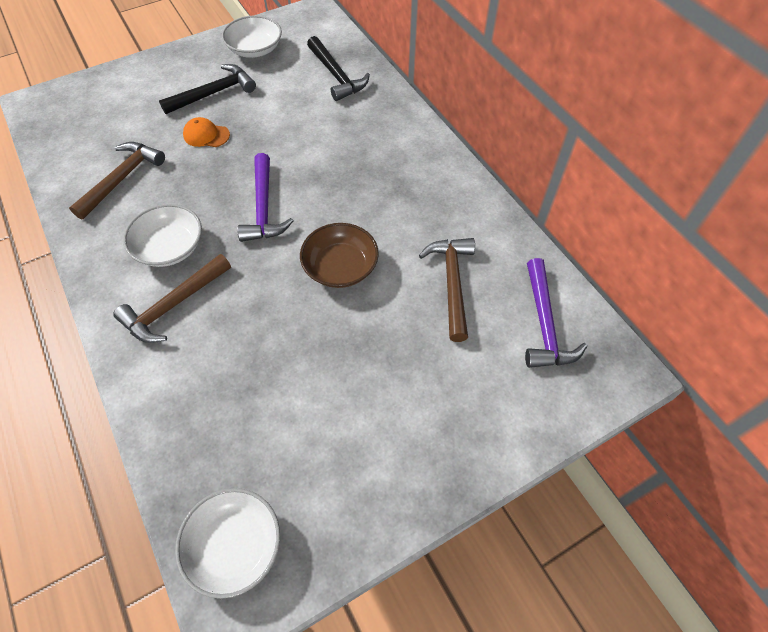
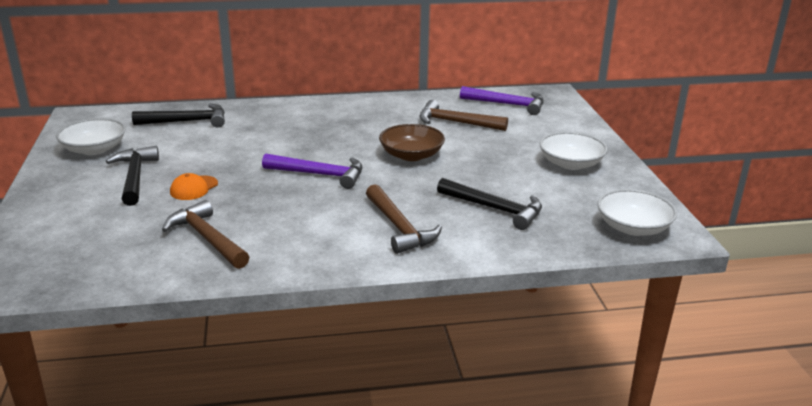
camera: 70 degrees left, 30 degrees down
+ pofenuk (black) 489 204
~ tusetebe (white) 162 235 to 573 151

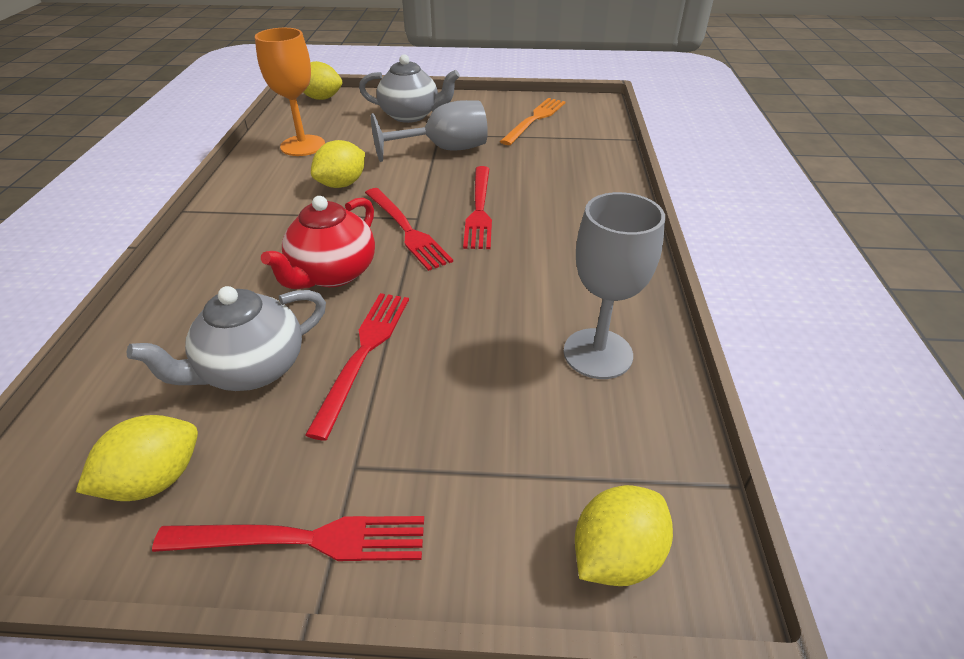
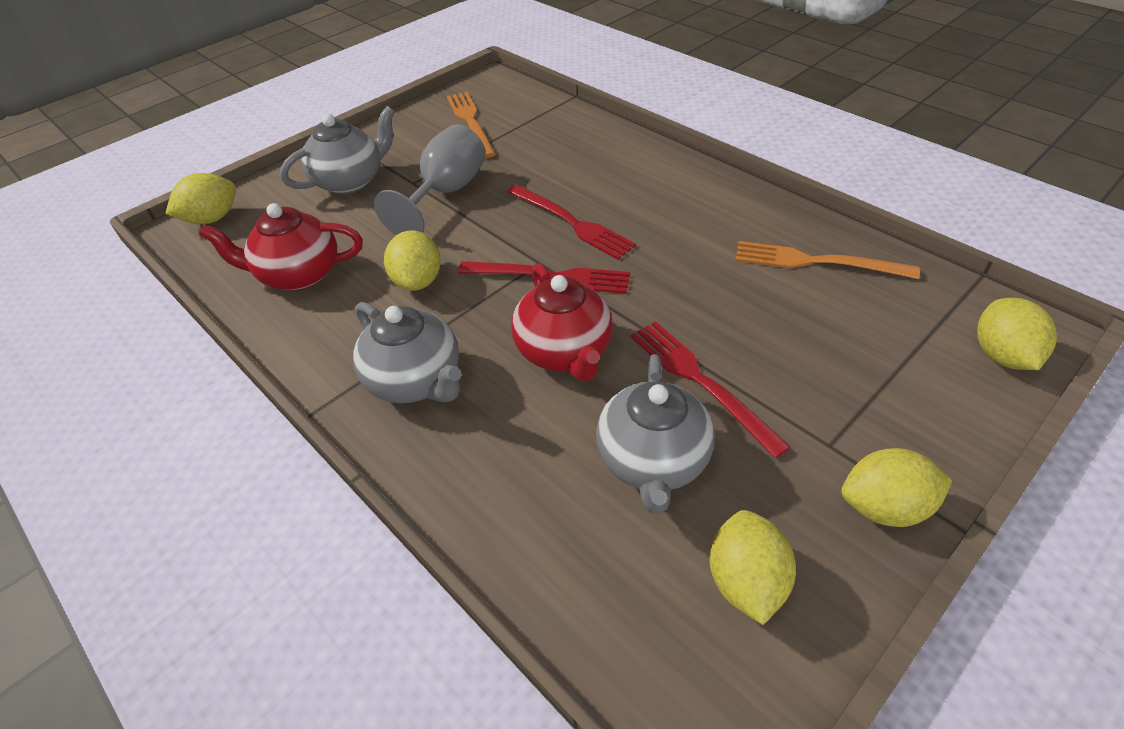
camera: 45 degrees left, 5 degrees up
+ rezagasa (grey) 407 352
~ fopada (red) 288 538 to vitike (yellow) 897 487
~ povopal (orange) 290 92 to rezagasa (red) 281 247
~ povopal (grey) 614 285 to fopada (orange) 827 260

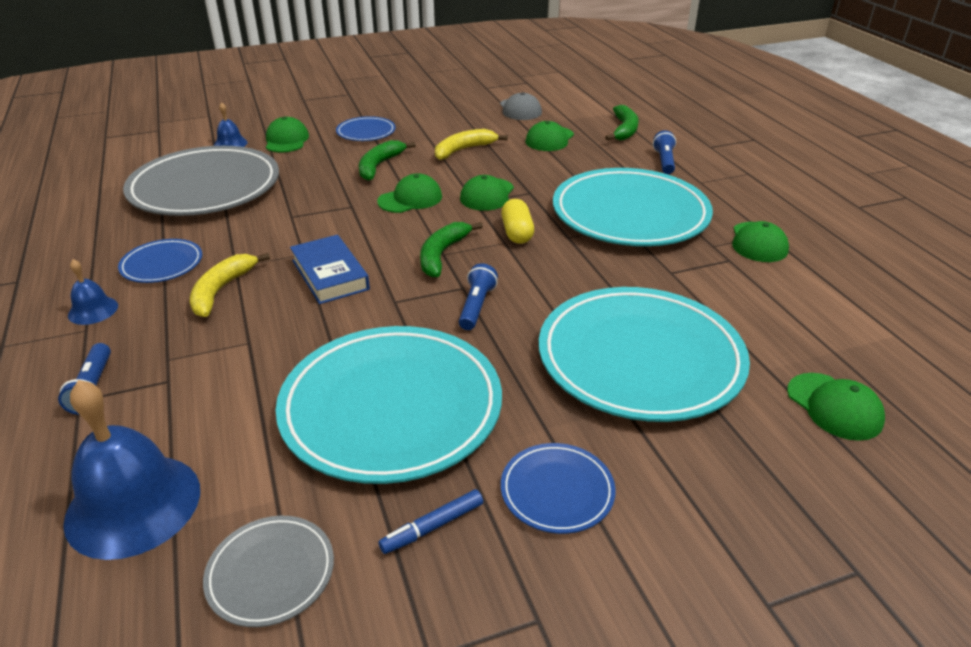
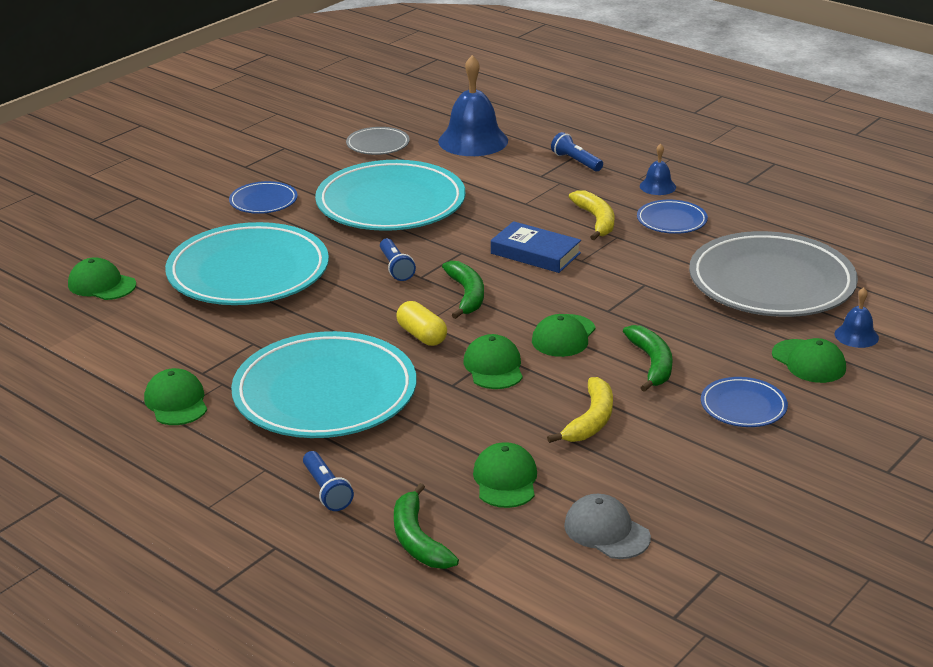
camera: 150 degrees right, 5 degrees down
- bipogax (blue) 430 521

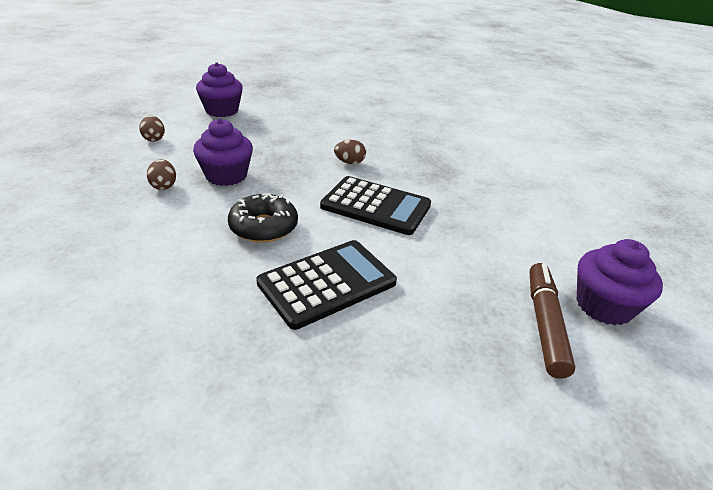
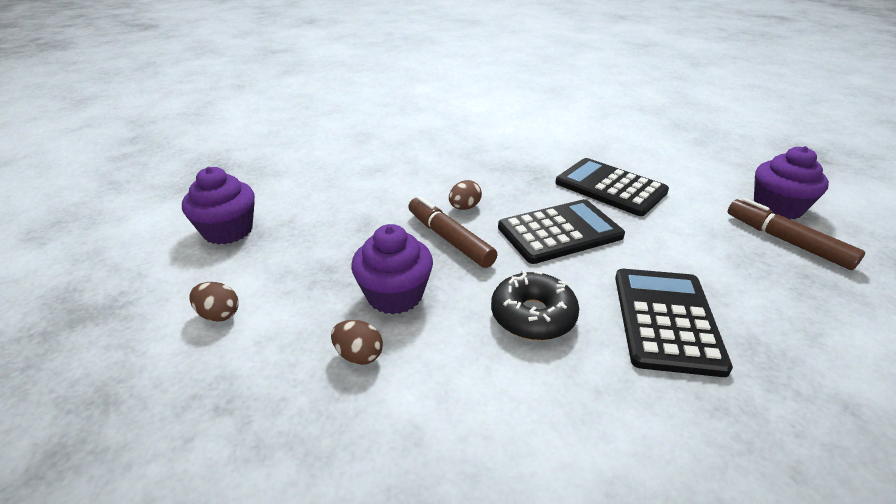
camera: 45 degrees left, 0 degrees up
+ bipogax (brown) 452 232
+ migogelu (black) 612 187

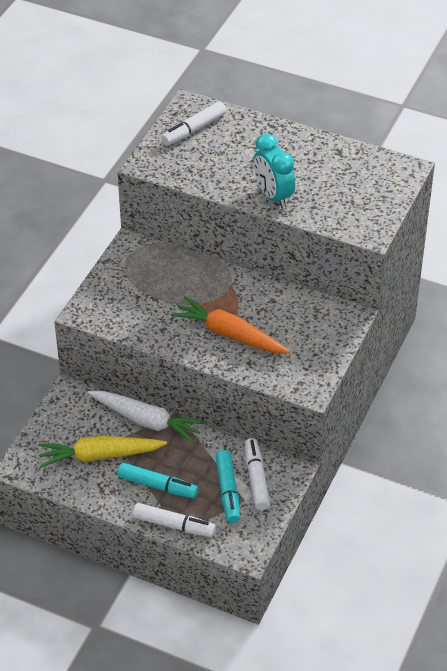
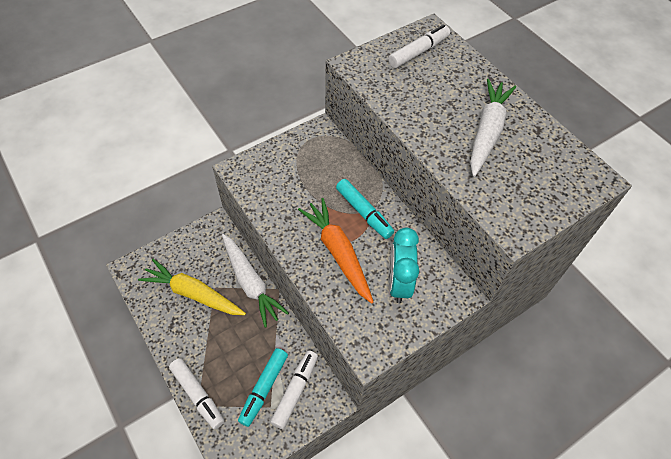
camera: 30 degrees right, 10 degrees up
+ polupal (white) 493 128
~ bipogax (turquoise) 158 481 to 365 209
~ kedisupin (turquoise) 274 171 to 404 265
~ bipogax (white) 194 123 = 419 46 150 degrees clockwise

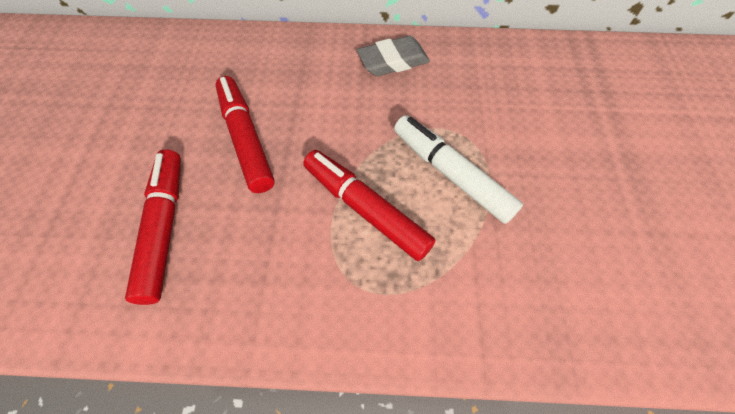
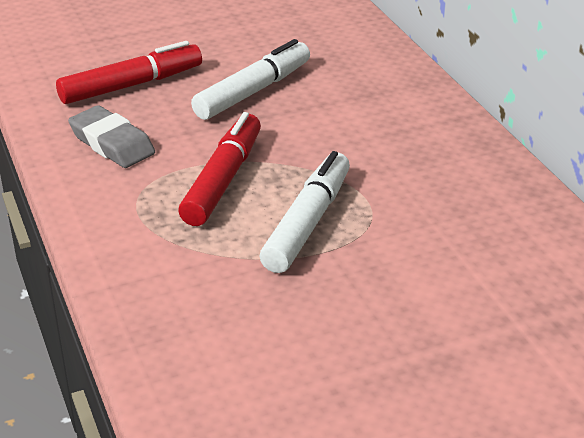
camera: 65 degrees right, 25 degrees down
~ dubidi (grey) 393 56 to 111 136
~ bipogax (red) 244 134 to bipogax (white) 250 79

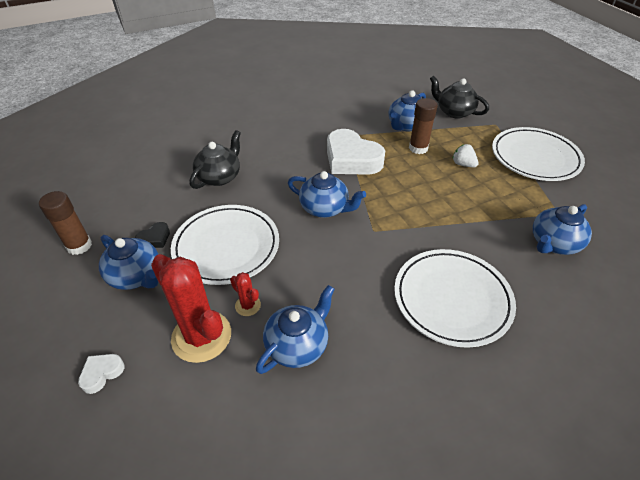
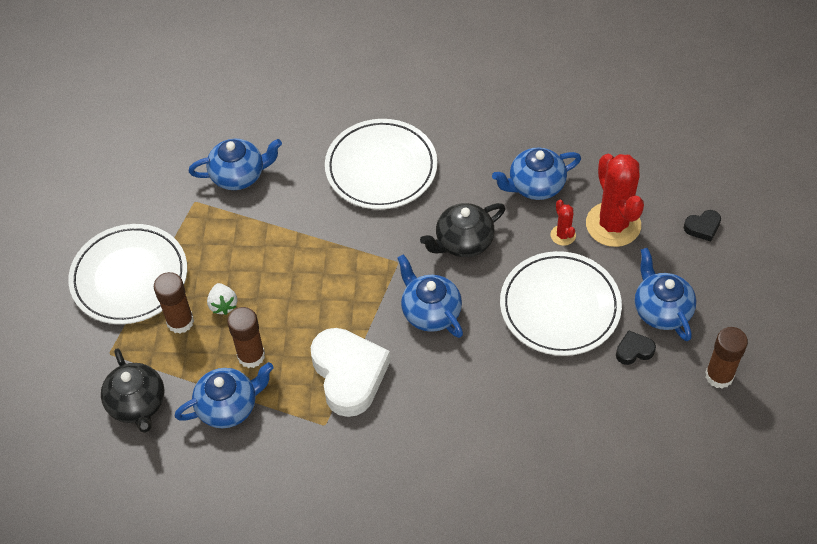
camera: 150 degrees left, 10 degrees up
+ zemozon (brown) 174 303
~ rezagasa (black) 215 159 to 463 230
~ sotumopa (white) 101 374 to sotumopa (black) 702 225

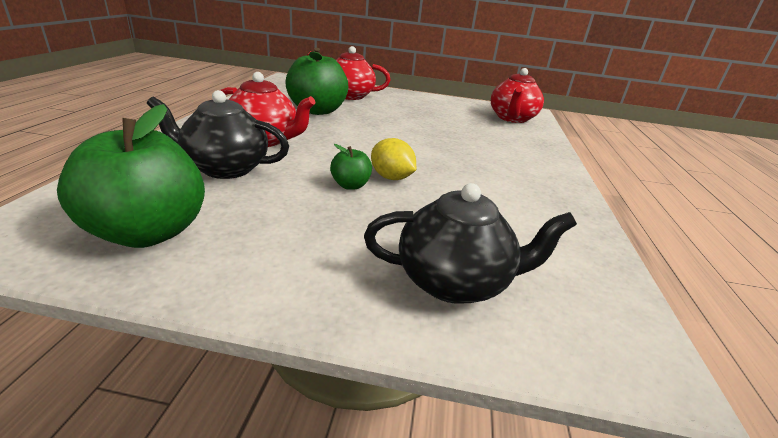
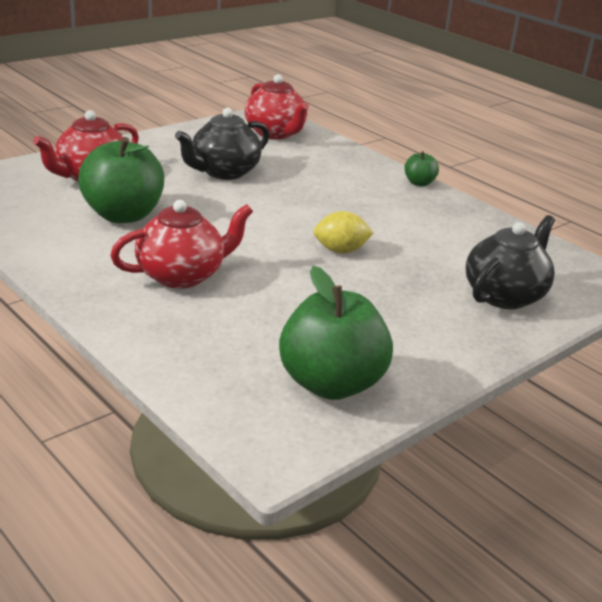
camera: 50 degrees left, 0 degrees up
~ rezagasa (black) 218 134 to 222 144
~ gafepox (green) 351 167 to 421 168

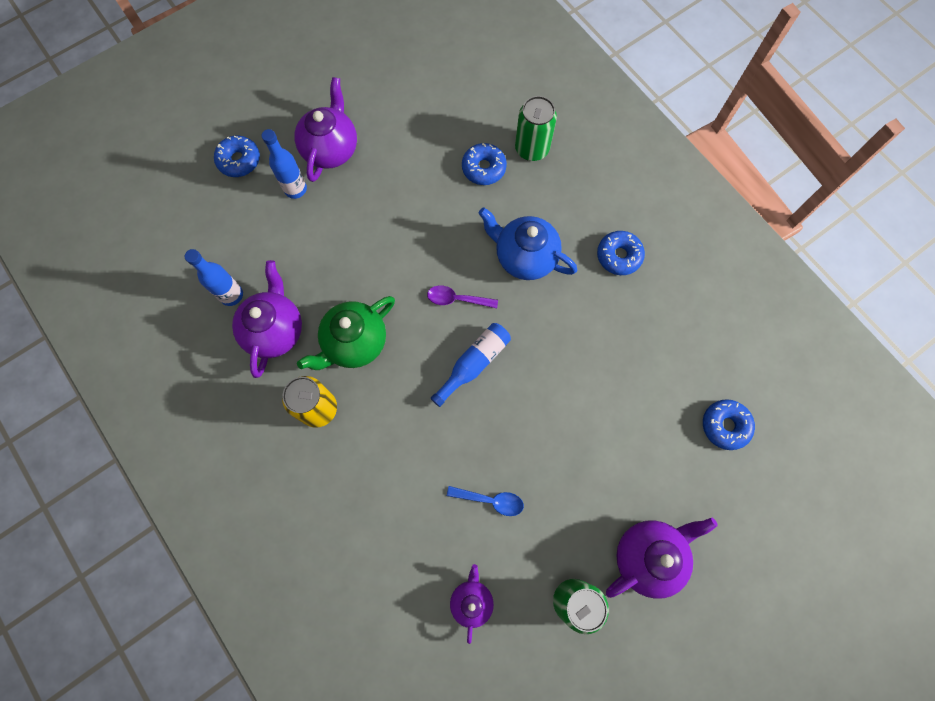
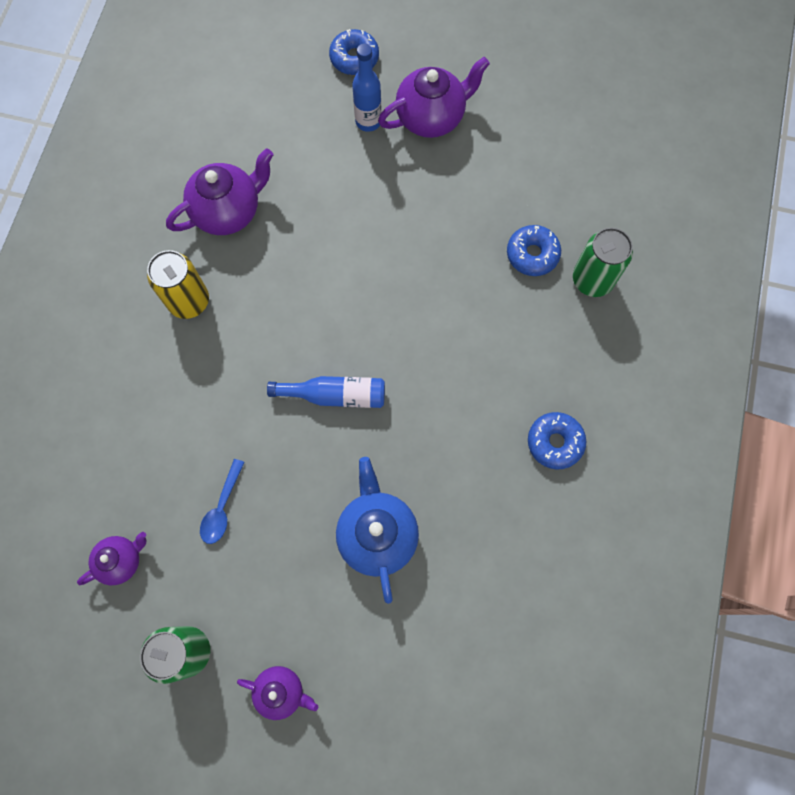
camera: 50 degrees right, 0 degrees up
- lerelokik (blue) 214 277
- rezagasa (green) 346 333
- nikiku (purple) 462 297
- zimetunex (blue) 729 424
~ rezagasa (blue) 528 243 to 377 530
~ nikiku (blue) 485 501 = 222 501 45 degrees clockwise
~ rezagasa (purple) 662 558 = 277 693 x0.59

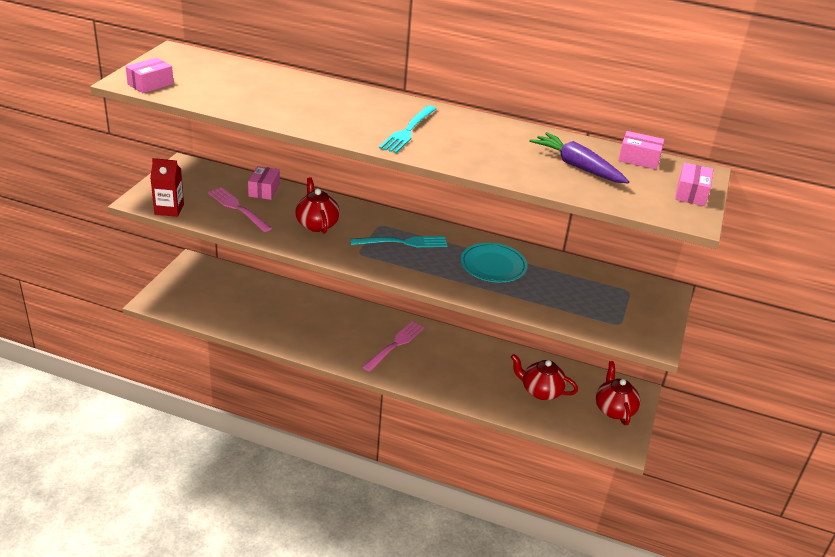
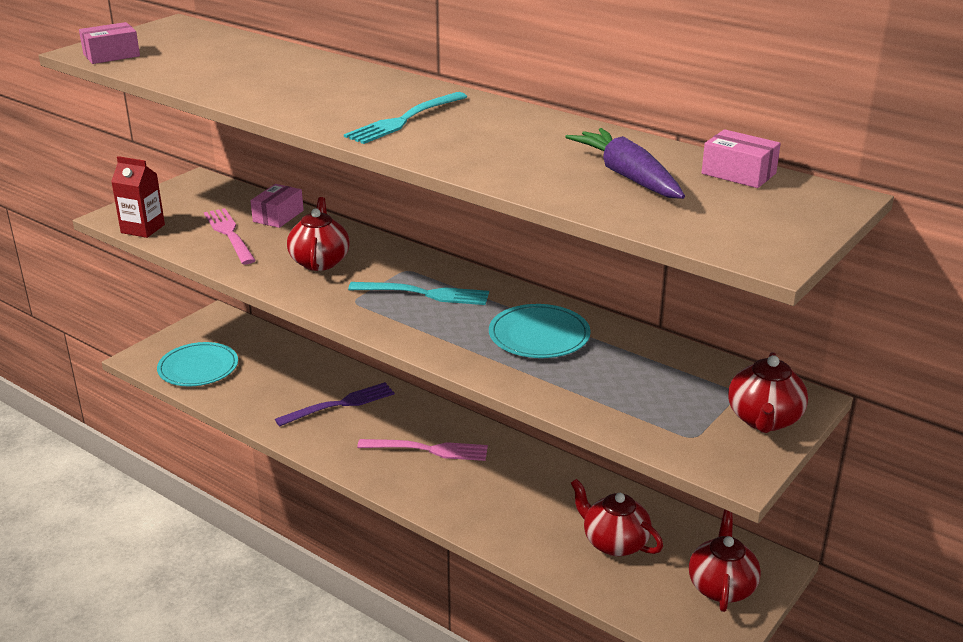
camera: 20 degrees right, 5 degrees down
- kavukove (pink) 694 184
+ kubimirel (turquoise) 197 364
+ fopada (purple) 335 404
+ rezagasa (red) 768 392
~ fopada (pink) 393 347 = 422 450 45 degrees clockwise

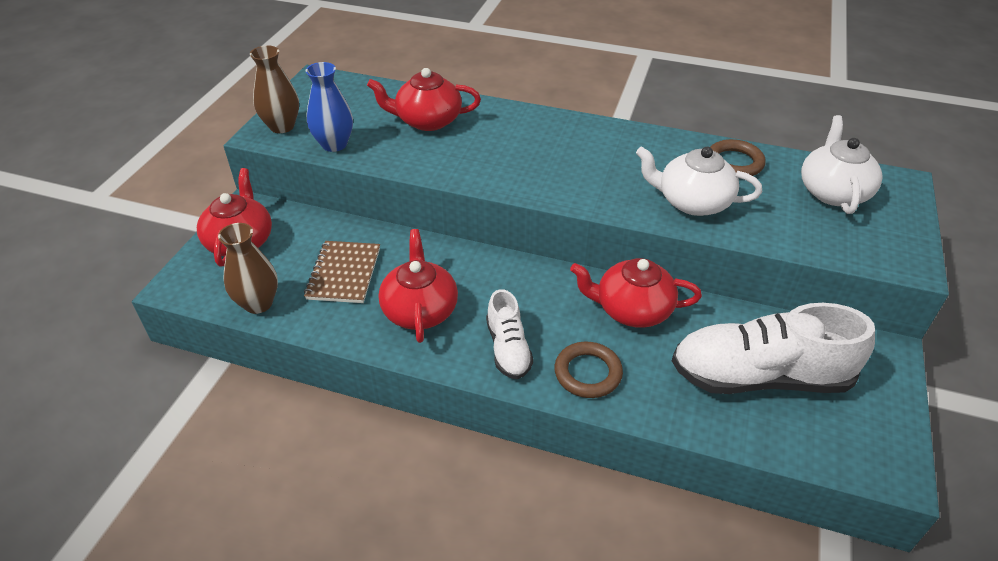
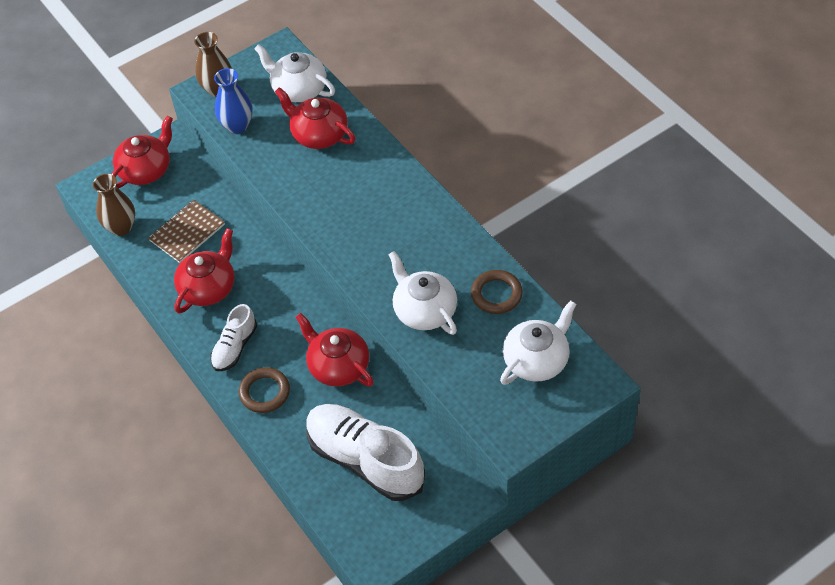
camera: 40 degrees right, 10 degrees up
+ rezagasa (white) 294 73

